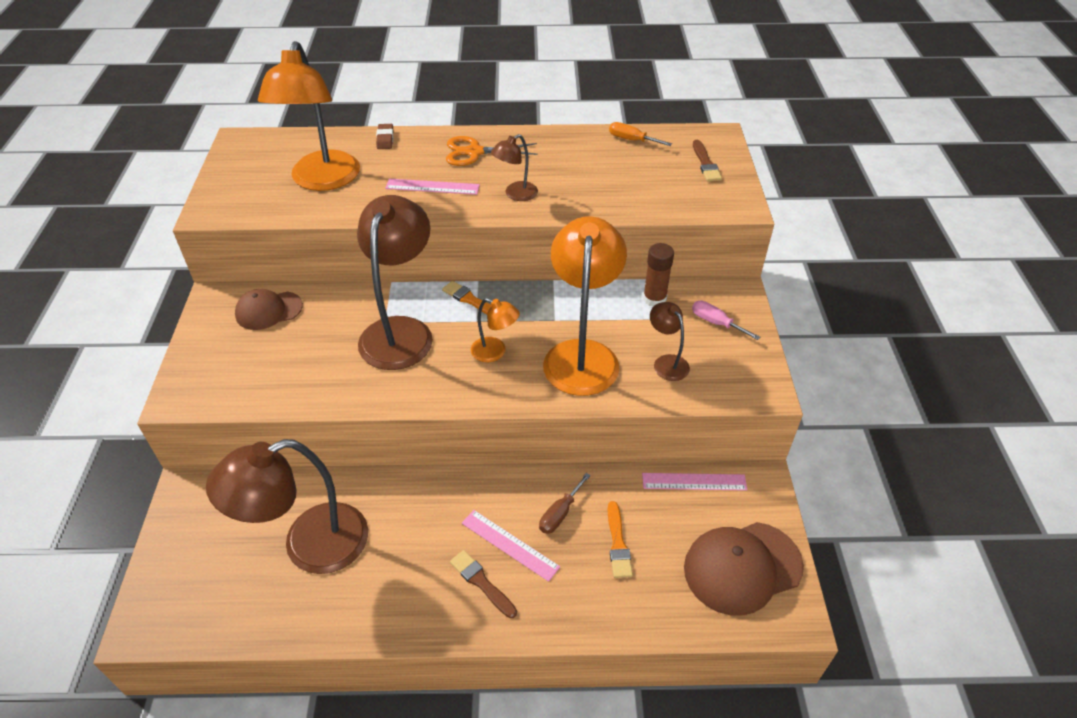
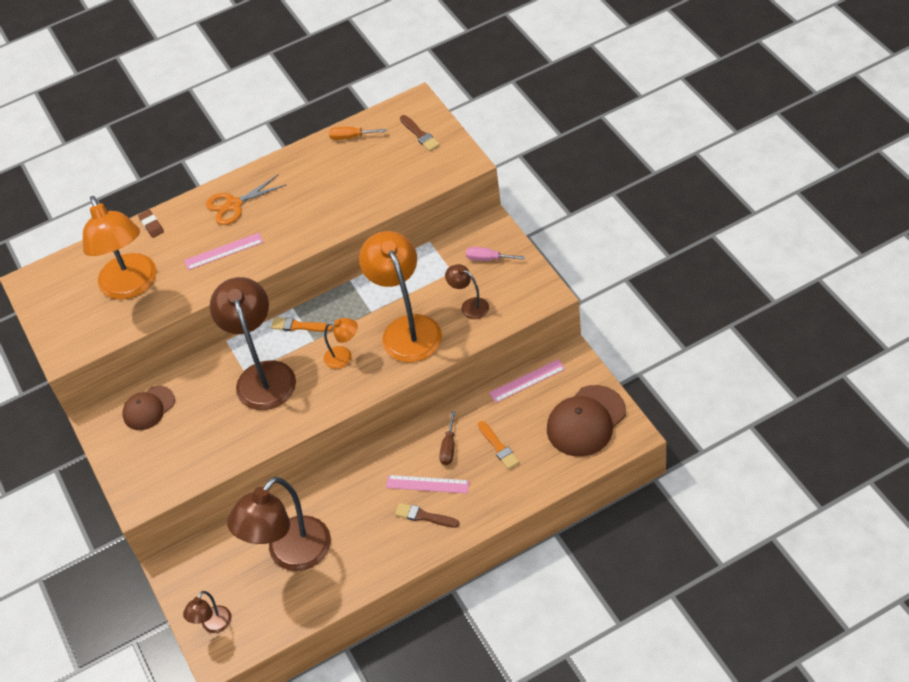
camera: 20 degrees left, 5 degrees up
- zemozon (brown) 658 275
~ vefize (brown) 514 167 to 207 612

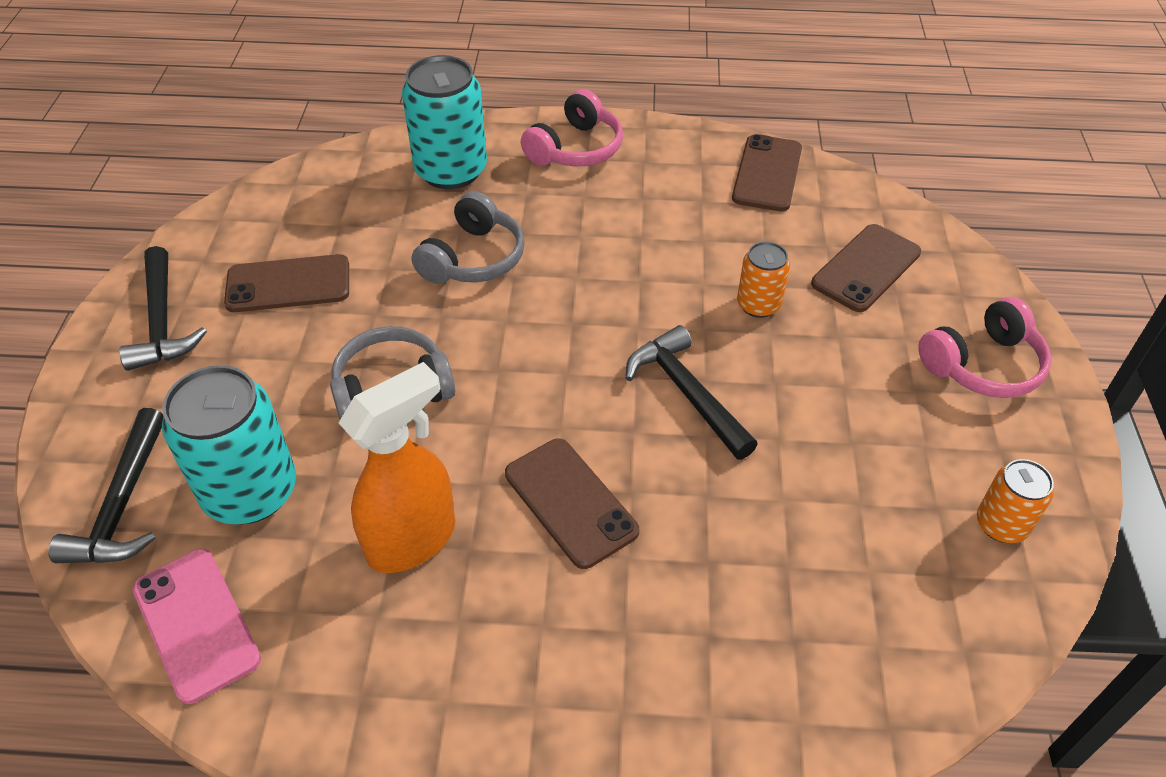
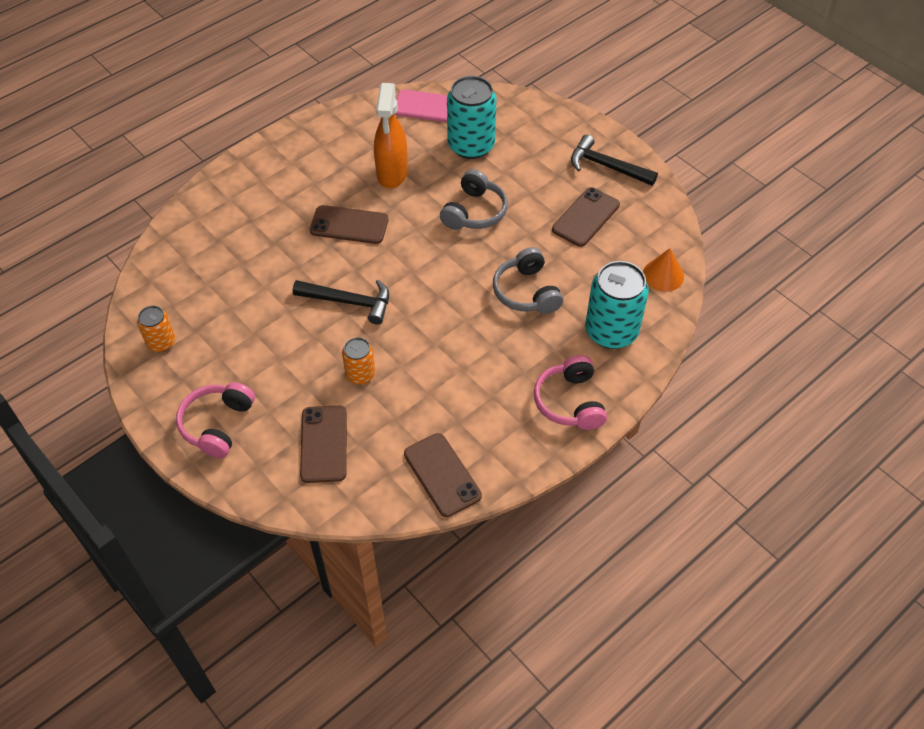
camera: 135 degrees right, 5 degrees up
- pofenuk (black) 105 485
+ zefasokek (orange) 663 270

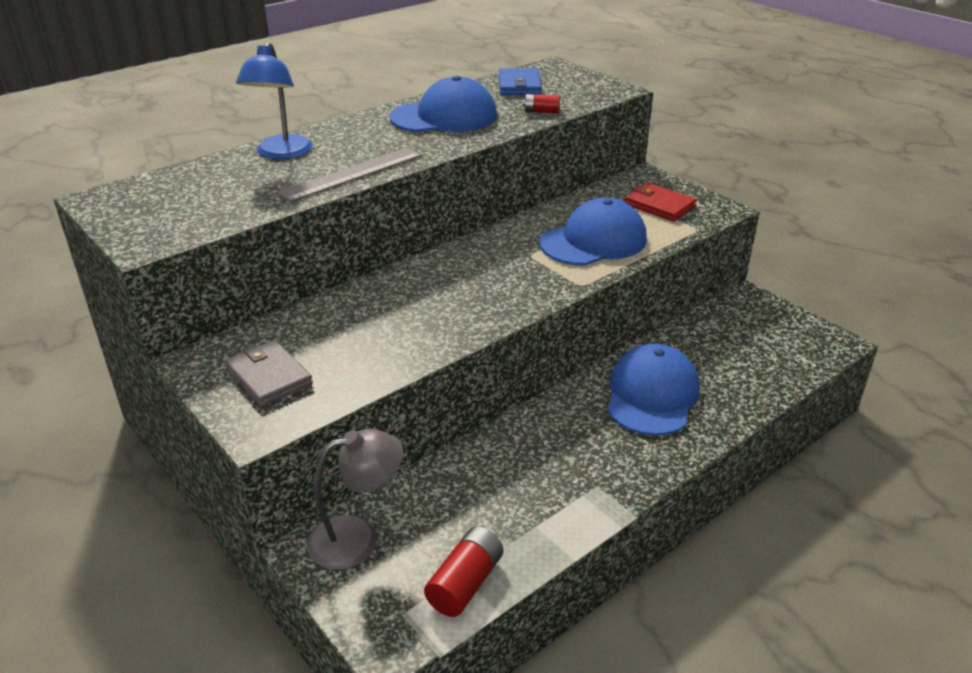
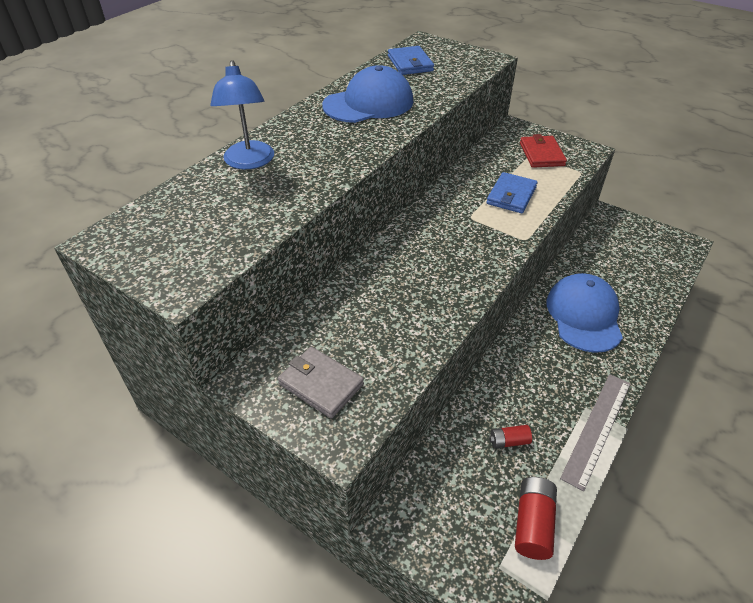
camera: 15 degrees left, 10 degrees up
- vefize (grey) 354 499
~ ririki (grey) 349 175 to 595 432
~ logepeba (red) 541 103 to 510 436
~ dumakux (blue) 593 231 to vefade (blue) 512 193
~ vefade (red) 661 202 = 543 151 60 degrees clockwise

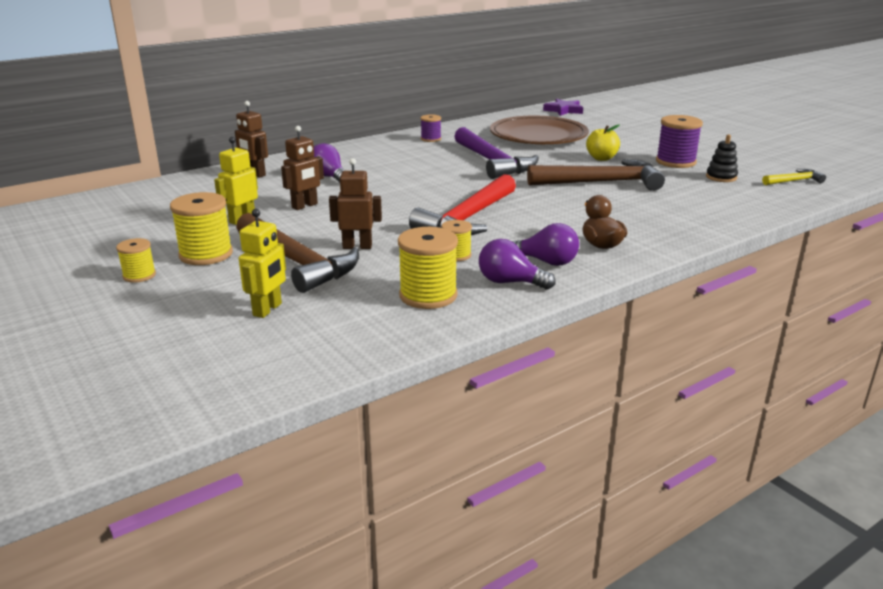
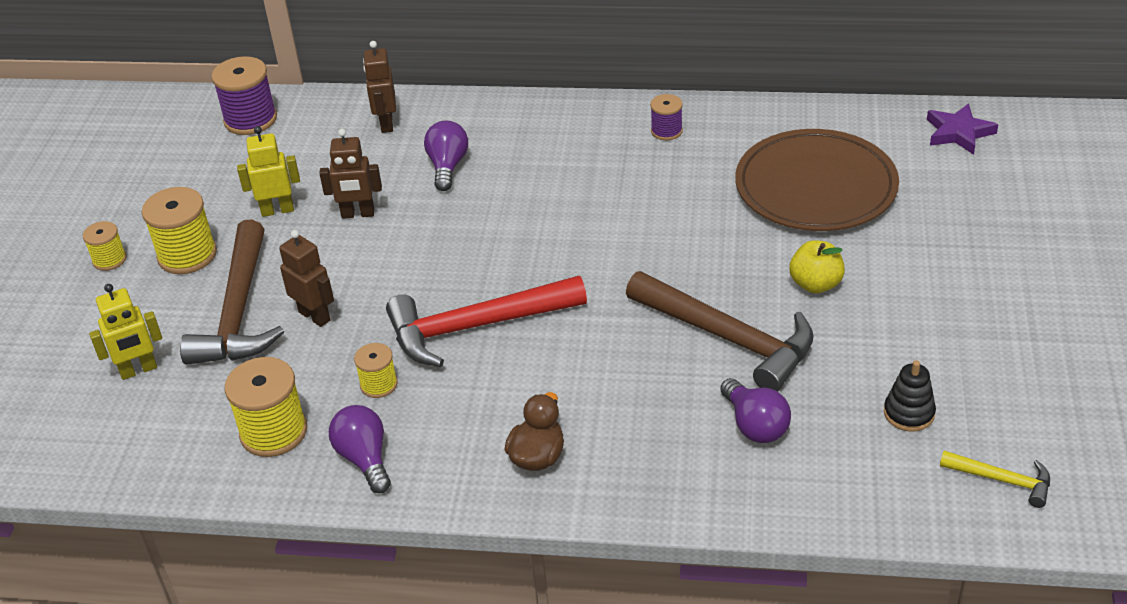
camera: 45 degrees right, 15 degrees up
- pofenuk (purple) 496 153
~ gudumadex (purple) 546 244 to 755 410
~ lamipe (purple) 679 141 to 244 95

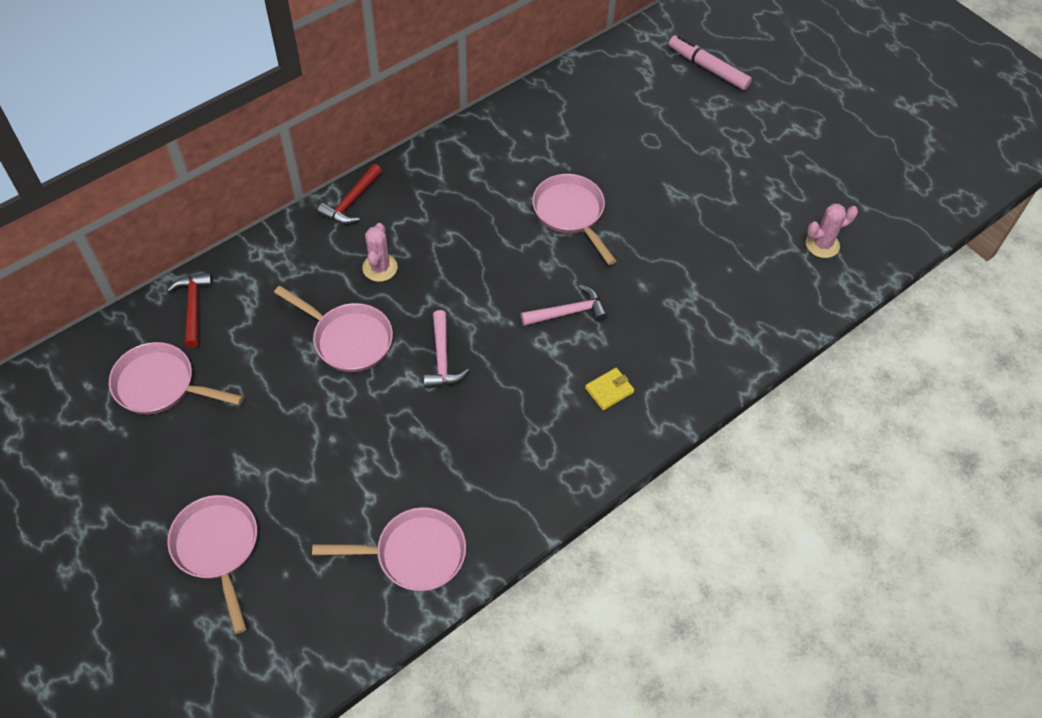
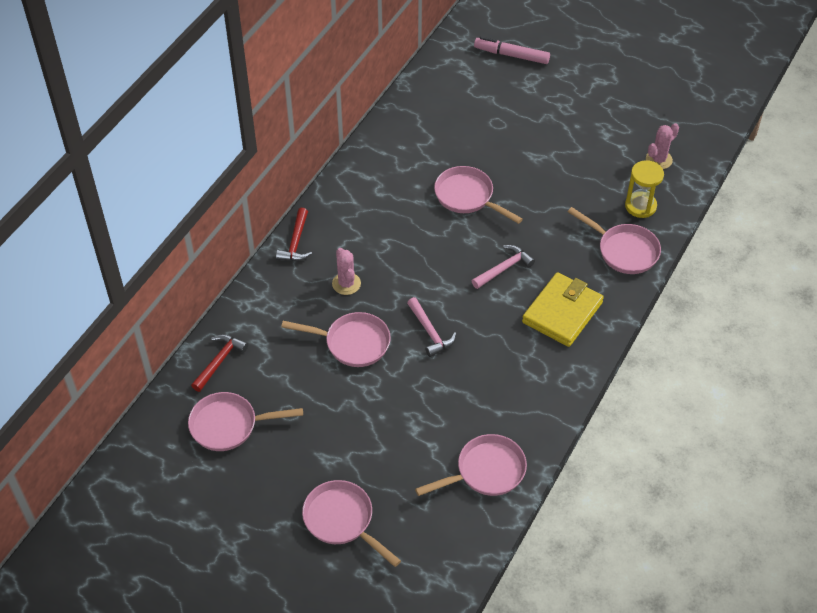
camera: 20 degrees left, 5 degrees down
+ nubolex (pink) 614 240
+ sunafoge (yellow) 644 189
~ pofenuk (red) 190 310 = 219 363 60 degrees clockwise
~ vefade (yellow) 609 389 = 563 309 x2.24

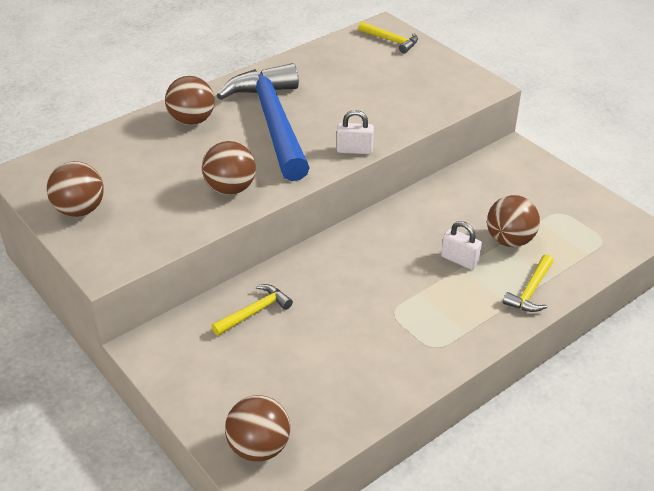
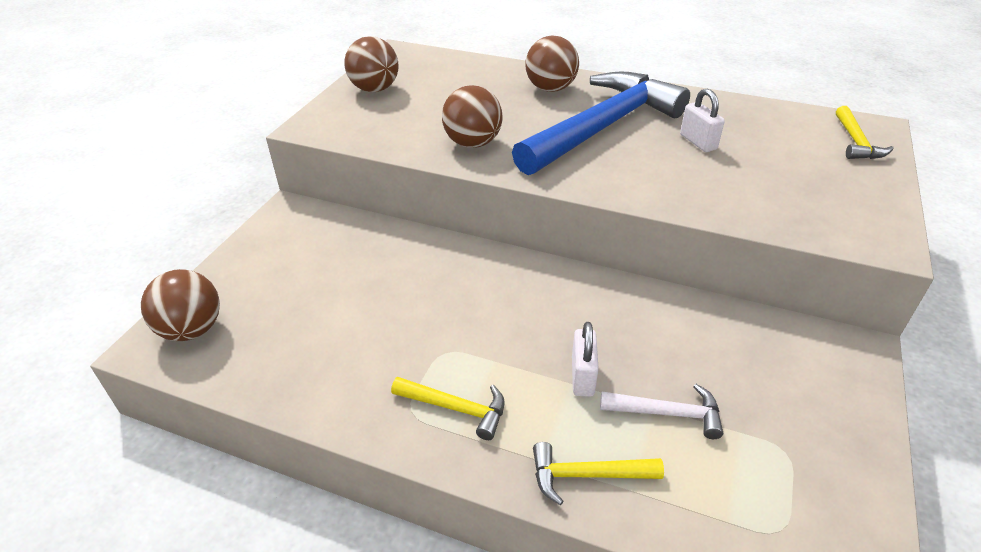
camera: 60 degrees right, 0 degrees up
~ pofenuk (yellow) 252 310 to 448 408
~ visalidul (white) 355 132 to 702 120
~ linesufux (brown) 513 221 to pofenuk (white) 661 411

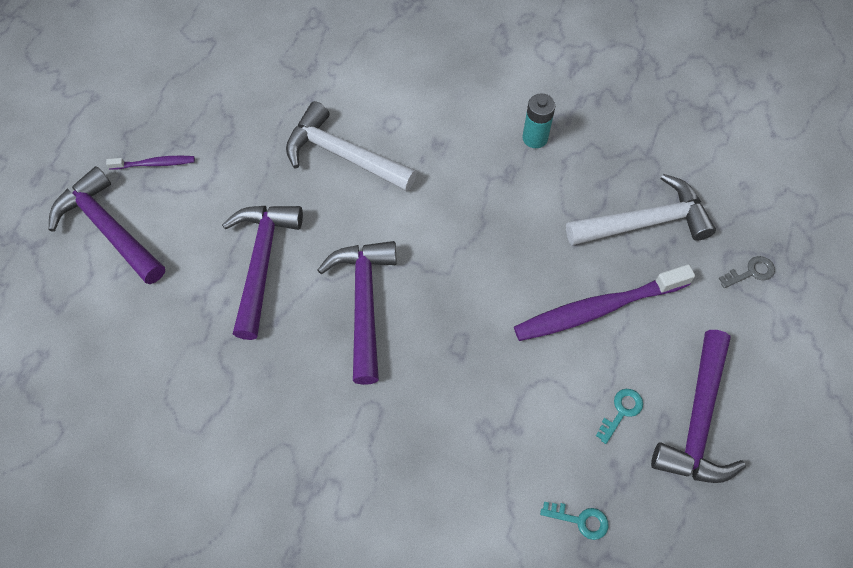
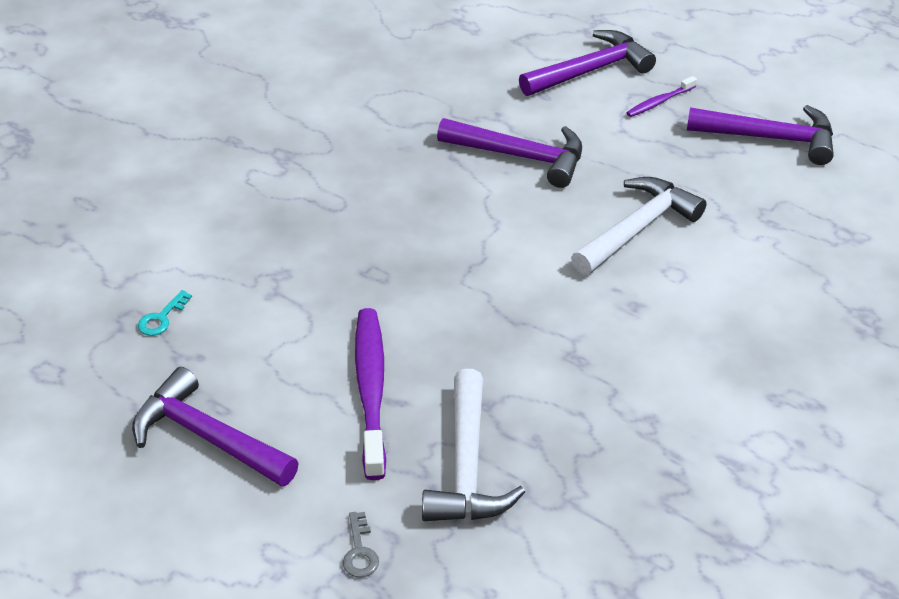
camera: 105 degrees right, 20 degrees down
- logepeba (turquoise) 539 121
- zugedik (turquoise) 619 416
~ pofenuk (purple) 357 313 to 760 135
~ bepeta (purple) 150 163 = 661 96 45 degrees clockwise

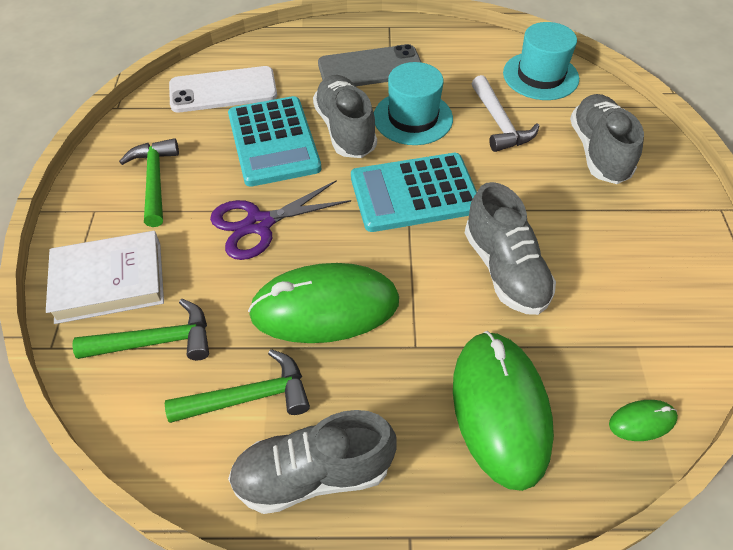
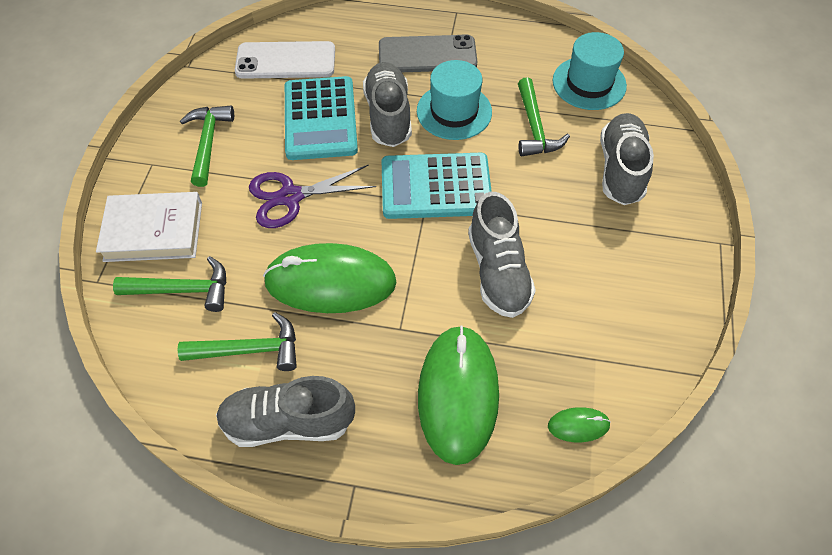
camera: 10 degrees right, 5 degrees up
~ pofenuk (white) 505 113 to pofenuk (green) 544 117

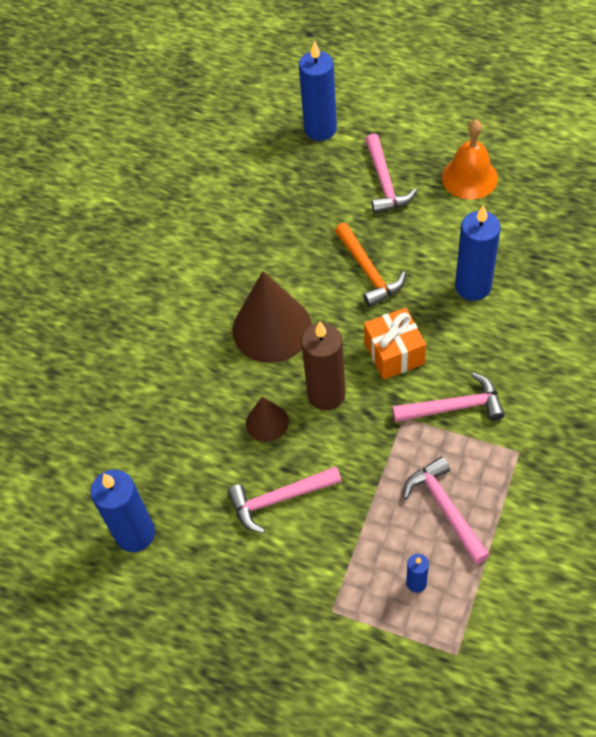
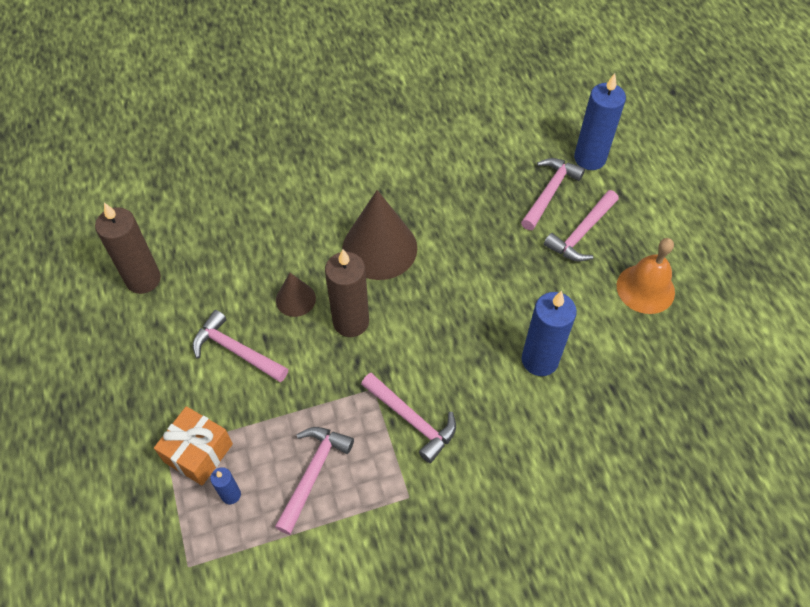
camera: 45 degrees right, 0 degrees up
- pofenuk (orange) 370 265
+ pofenuk (pink) 553 194
~ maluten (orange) 395 344 to 193 446
~ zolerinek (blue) 123 511 to zolerinek (brown) 128 248

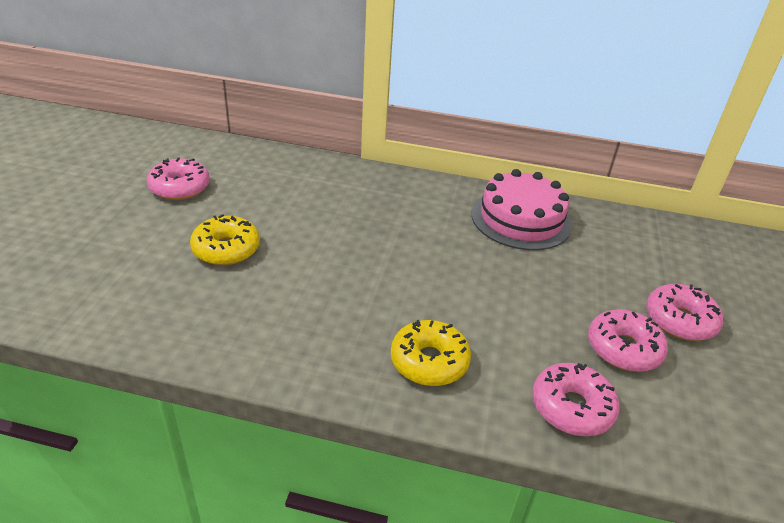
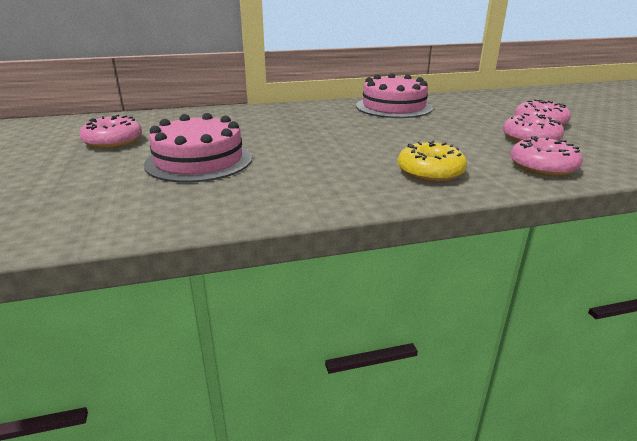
camera: 25 degrees left, 10 degrees down
~ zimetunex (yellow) 225 240 to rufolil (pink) 198 148

